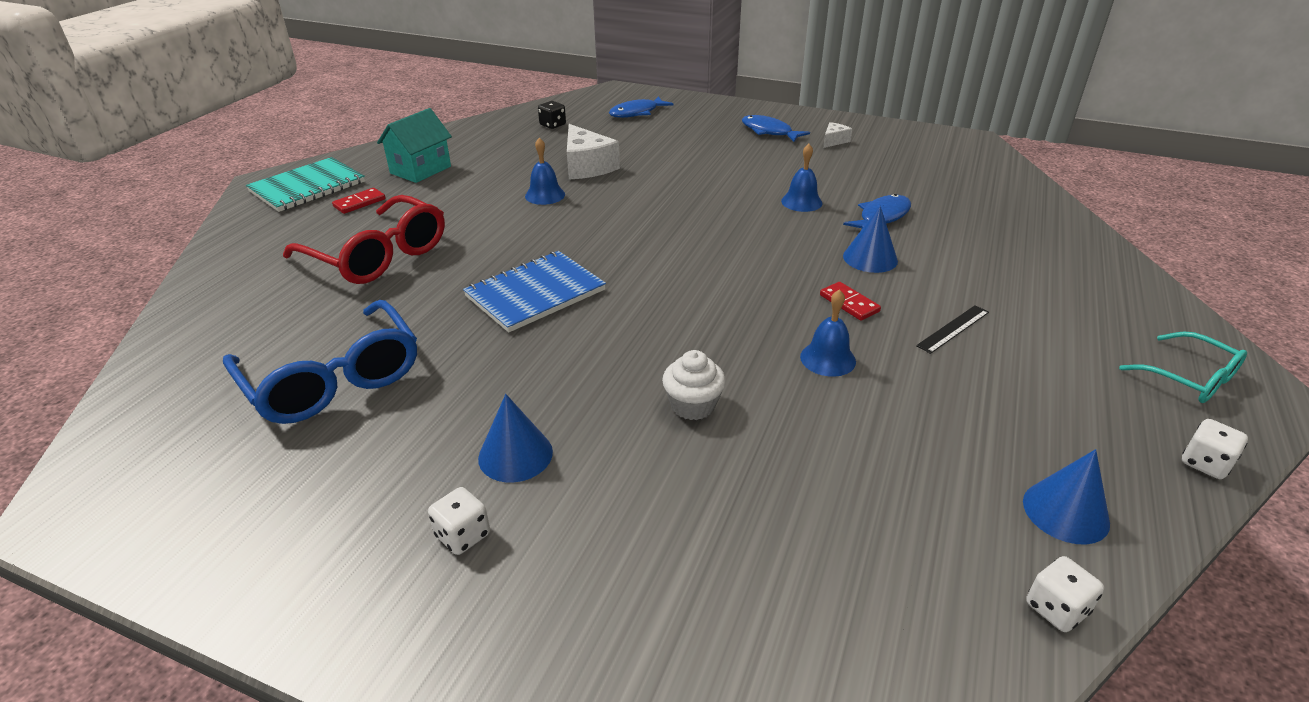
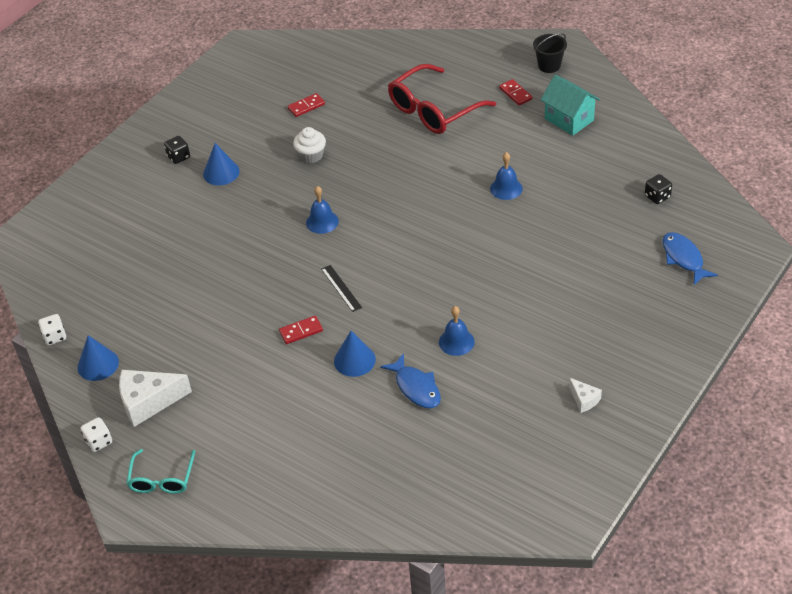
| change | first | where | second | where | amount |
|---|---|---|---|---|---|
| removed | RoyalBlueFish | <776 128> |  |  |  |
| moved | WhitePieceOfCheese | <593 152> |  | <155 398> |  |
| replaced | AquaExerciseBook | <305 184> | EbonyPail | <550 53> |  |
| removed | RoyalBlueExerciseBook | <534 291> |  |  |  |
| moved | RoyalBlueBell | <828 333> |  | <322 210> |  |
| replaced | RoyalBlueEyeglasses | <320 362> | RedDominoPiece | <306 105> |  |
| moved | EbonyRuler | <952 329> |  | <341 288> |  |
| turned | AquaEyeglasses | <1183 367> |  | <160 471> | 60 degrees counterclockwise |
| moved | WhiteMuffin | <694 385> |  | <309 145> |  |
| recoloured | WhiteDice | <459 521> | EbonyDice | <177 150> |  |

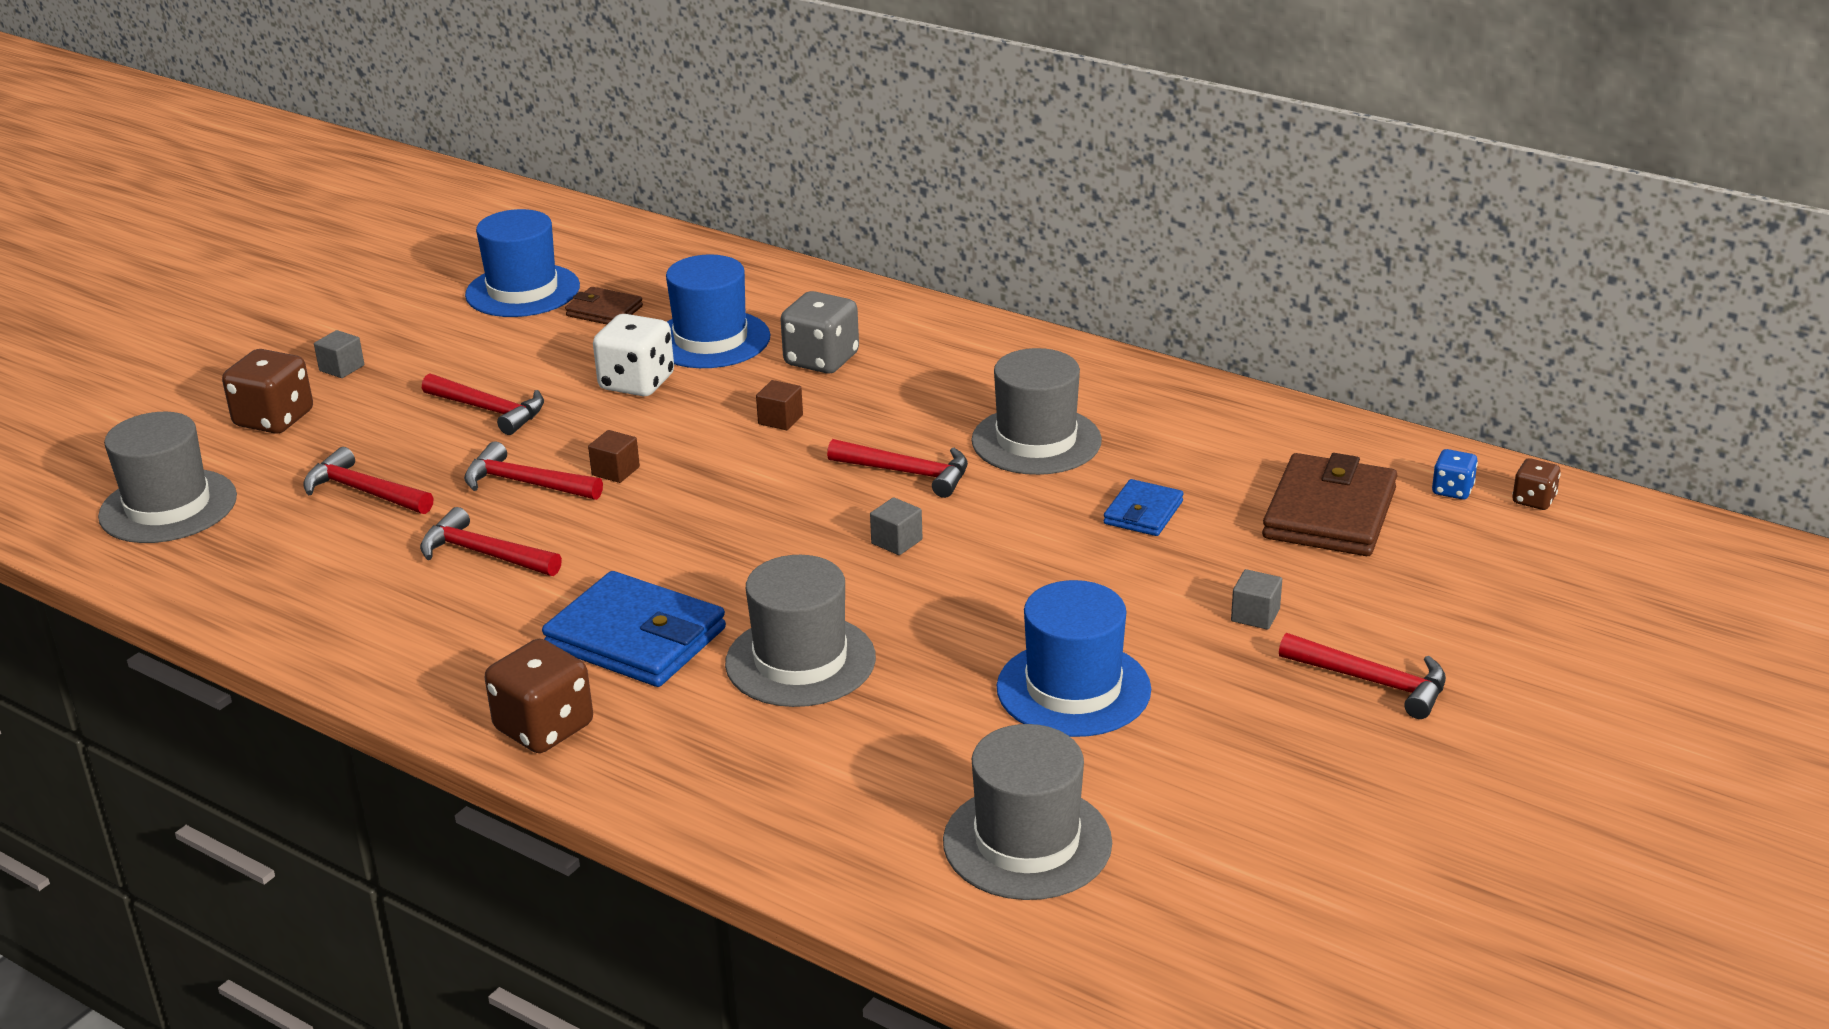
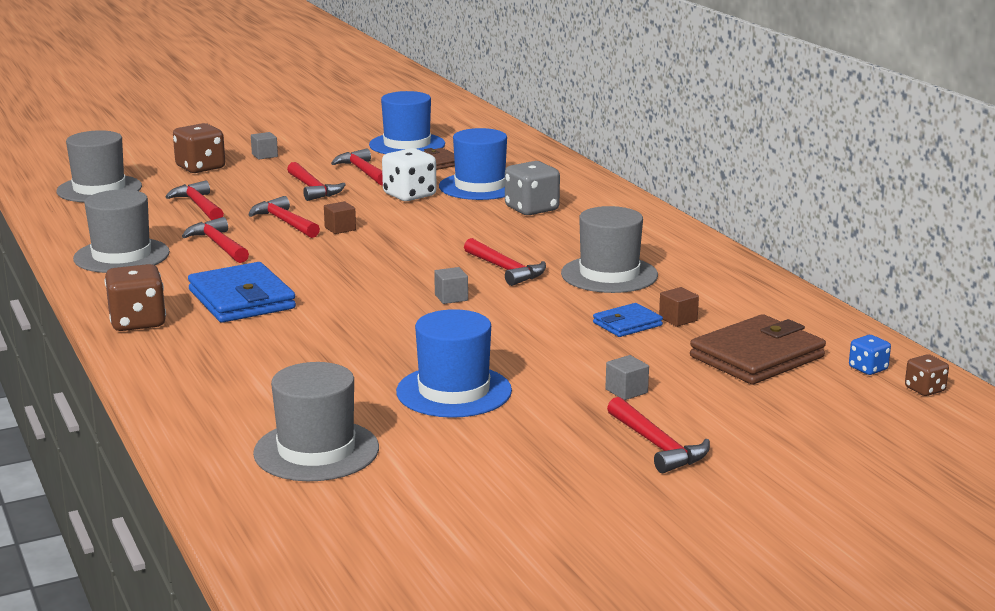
| change | first | where | second | where | amount |
|---|---|---|---|---|---|
| moved | RussetCube | <779 405> |  | <679 307> |  |
| moved | AshGreyHat | <800 631> |  | <121 231> |  |
| added |  |  | RedClawHammer | <357 167> |  |

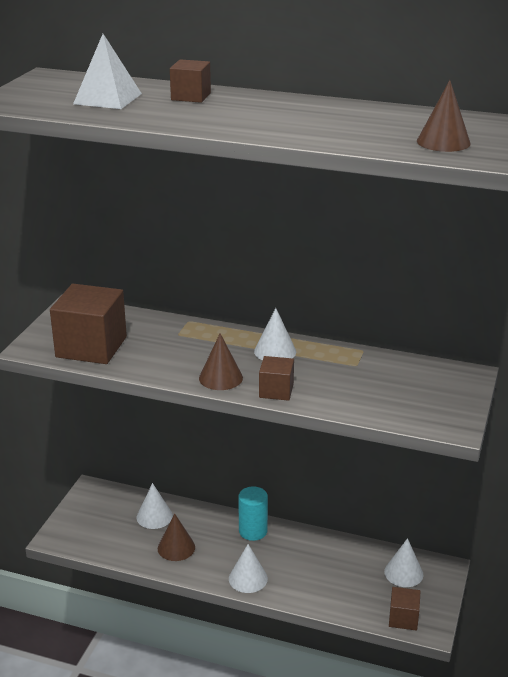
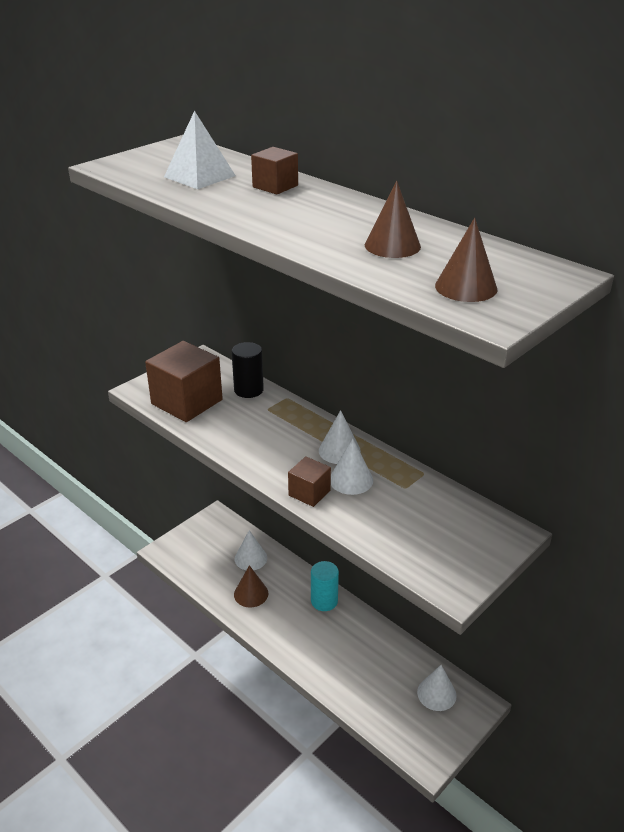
| change | first | where | second | where | amount |
|---|---|---|---|---|---|
| moved | RussetSolidCone | <221 361> |  | <393 219> |  |
| moved | WhiteSolidCone | <248 568> |  | <352 467> |  |
| removed | RussetCube | <405 609> |  |  |  |
| added |  |  | EbonyCylinderShape | <247 370> |  |

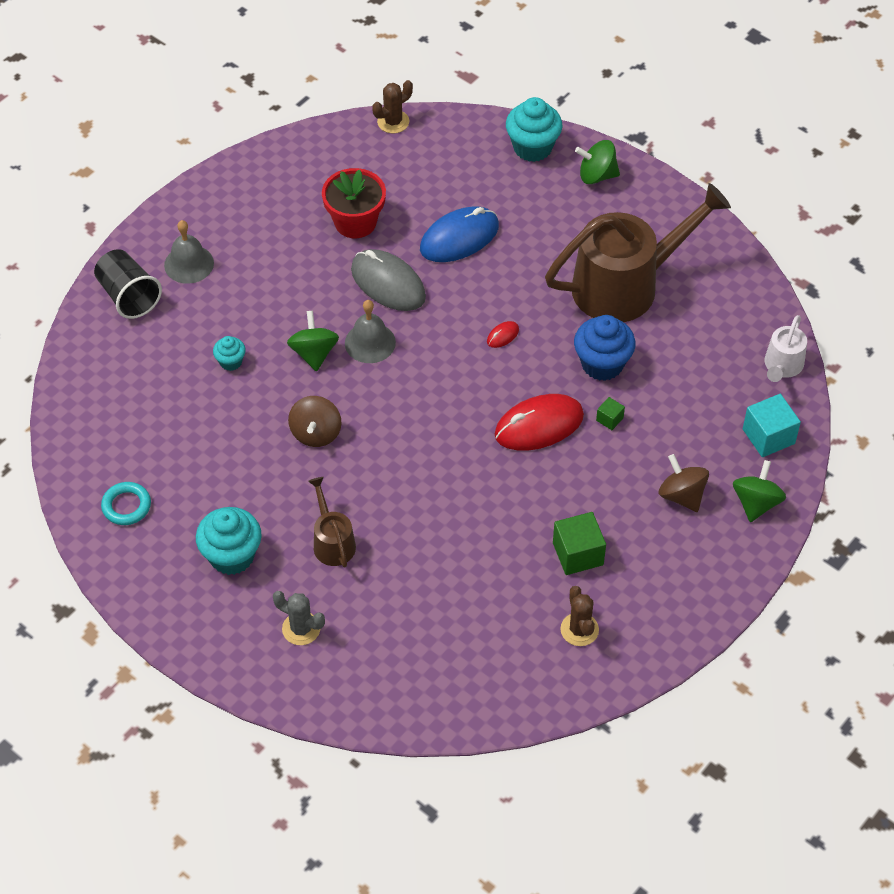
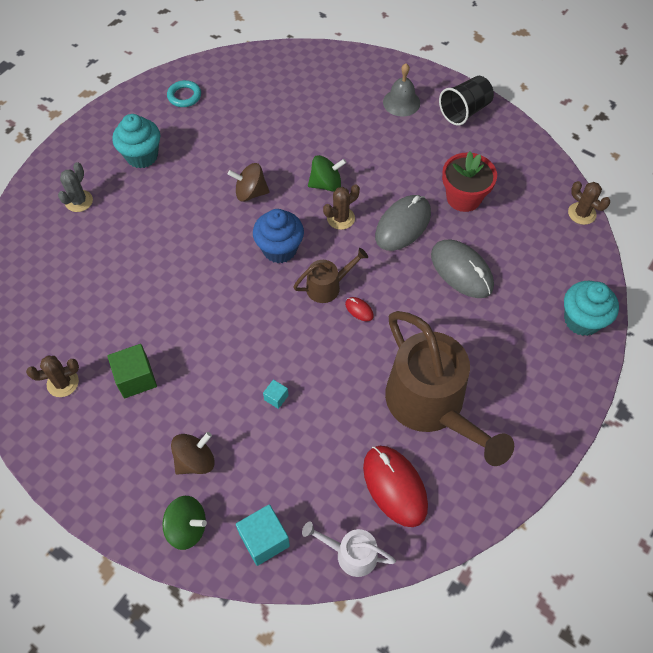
| change | first | where | second | where | amount |
|---|---|---|---|---|---|
| removed | LeafGreenWhirligig | <597 162> |  |  |  |
| recoloured | RoyalBlueMouse | <459 234> | AshGreyMouse | <462 269> |  |
| moved | EbonyBeaker | <128 284> |  | <466 101> |  |
| replaced | AshGreyBell | <370 331> | RussetSaguaroCactus | <341 207> |  |
| moved | RoyalBlueMuffin | <605 348> |  | <278 236> |  |
| removed | AquaMuffin | <229 353> |  |  |  |
| moved | RedMouse | <539 422> |  | <395 486> |  |
| recoloured | LeafGreenCube | <610 413> | AquaCube | <276 394> |  |
| moved | RussetSprinklingCan | <332 522> |  | <330 275> |  |

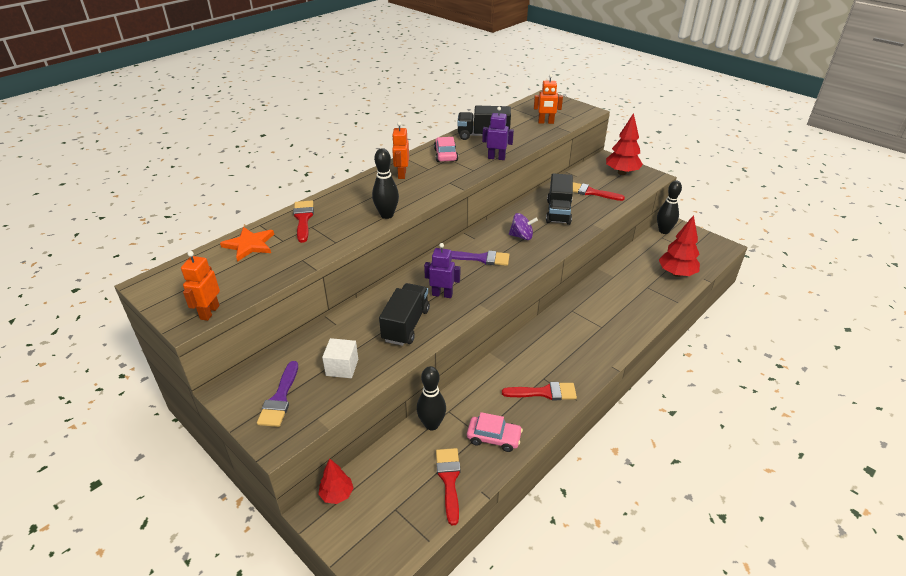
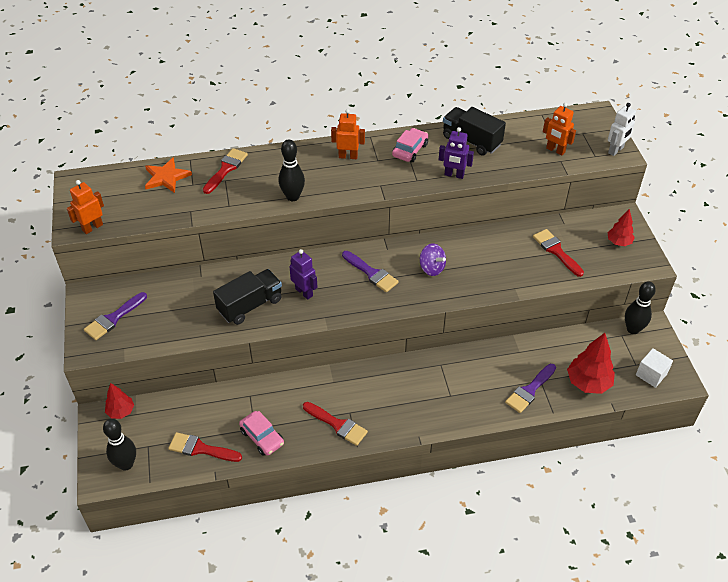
| change | first | where | second | where | amount |
|---|---|---|---|---|---|
| turned | RoyalPurpleRobot | <498 133> |  | <456 153> | 150 degrees clockwise |
| resized | RedToyTree | <624 144> |  | <621 227> | x0.60 |
| turned | OrangeRobot | <400 150> |  | <348 134> | 60 degrees clockwise |
| removed | EbonyLorry | <559 199> |  |  |  |
| moved | WhiteCube | <340 358> |  | <654 368> |  |
| moved | EbonyBowlingPin | <431 398> |  | <119 445> |  |
| turned | RedPaintbrush | <448 486> |  | <205 447> | 105 degrees counterclockwise |
| added |  |  | WhiteRobot | <622 129> |  |
| added |  |  | RoyalPurplePaintbrush | <530 388> |  |

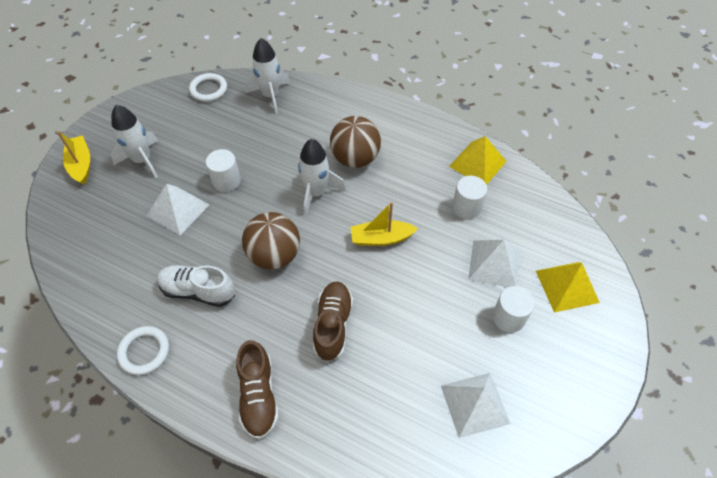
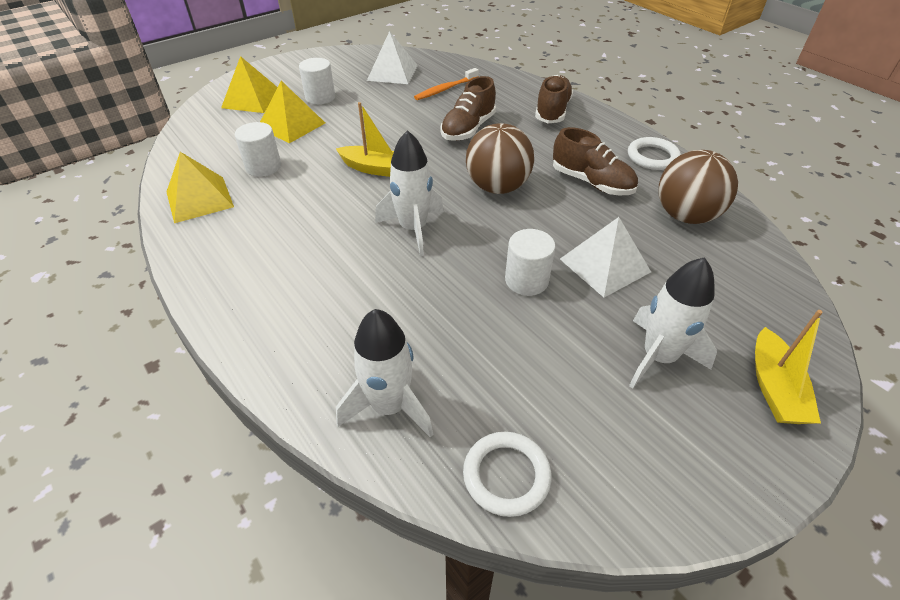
| change | first | where | second | where | amount |
|---|---|---|---|---|---|
| moved | RussetBall | <355 142> |  | <698 187> |  |
| recoloured | WhiteSolidPyramid | <493 263> | BrightYellowSolidPyramid | <292 112> |  |
| recoloured | WhiteLaceUpShoe | <196 286> | RussetLaceUpShoe | <595 161> |  |
| added |  |  | OrangeDentalBrush | <446 84> |  |

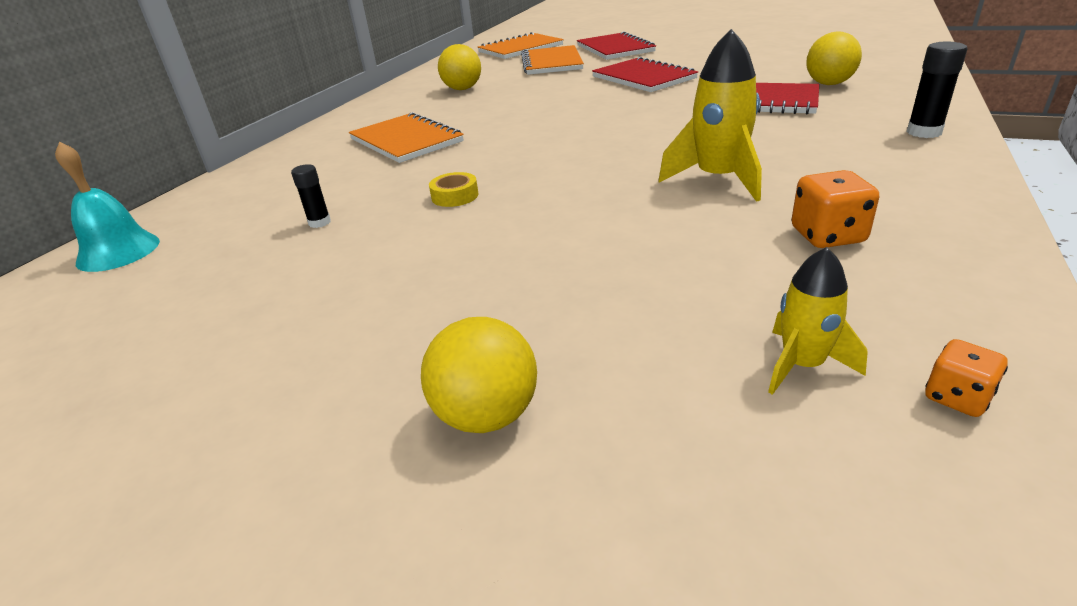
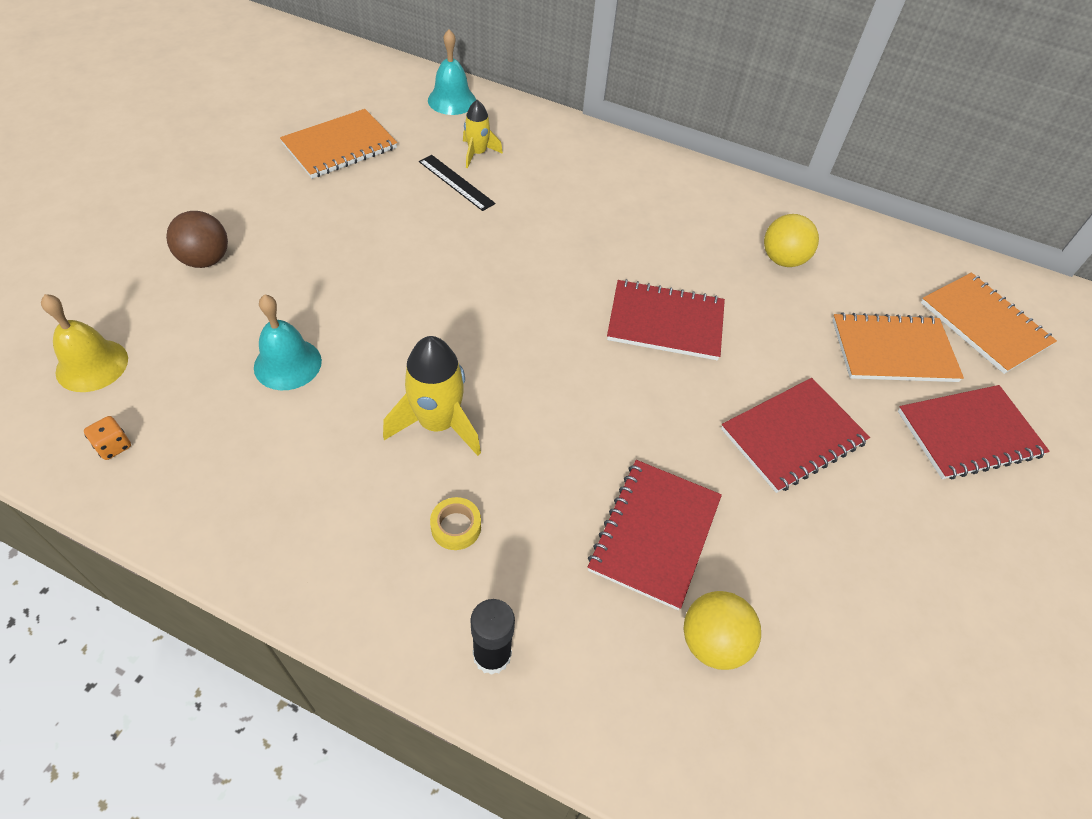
| change | first | where | second | where | amount |
|---|---|---|---|---|---|
| moved | OrangeExerciseBook | <406 137> |  | <338 144> |  |
| replaced | EbonyGlue | <311 196> | EbonyRuler | <457 183> |  |
| removed | OrangeDice | <835 209> |  |  |  |
| moved | BrightYellowTape | <453 189> |  | <455 523> |  |
| moved | BrightYellowSpaceship | <818 321> |  | <483 134> |  |
| recoloured | BrightYellowBall | <479 375> | RussetBall | <197 239> |  |
| added |  |  | RedExerciseBook | <666 319> |  |
| added |  |  | BrightYellowBell | <84 343> |  |
| added |  |  | AquaBell | <288 342> |  |

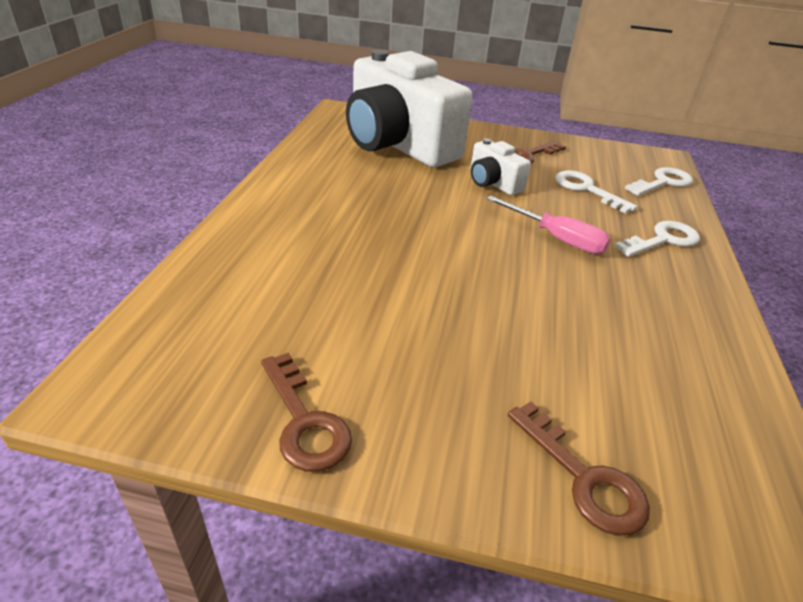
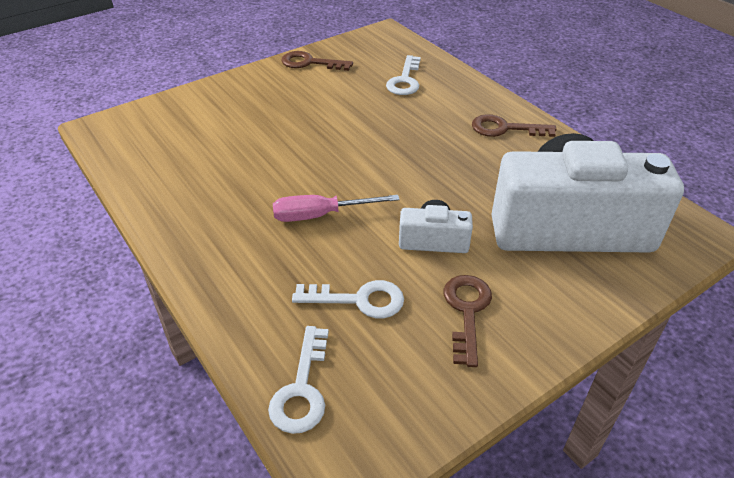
| change | first | where | second | where | amount |
|---|---|---|---|---|---|
| moved | WhiteLatchkey | <657 239> |  | <403 75> |  |
| moved | RussetLatchkey | <579 468> |  | <514 125> |  |

